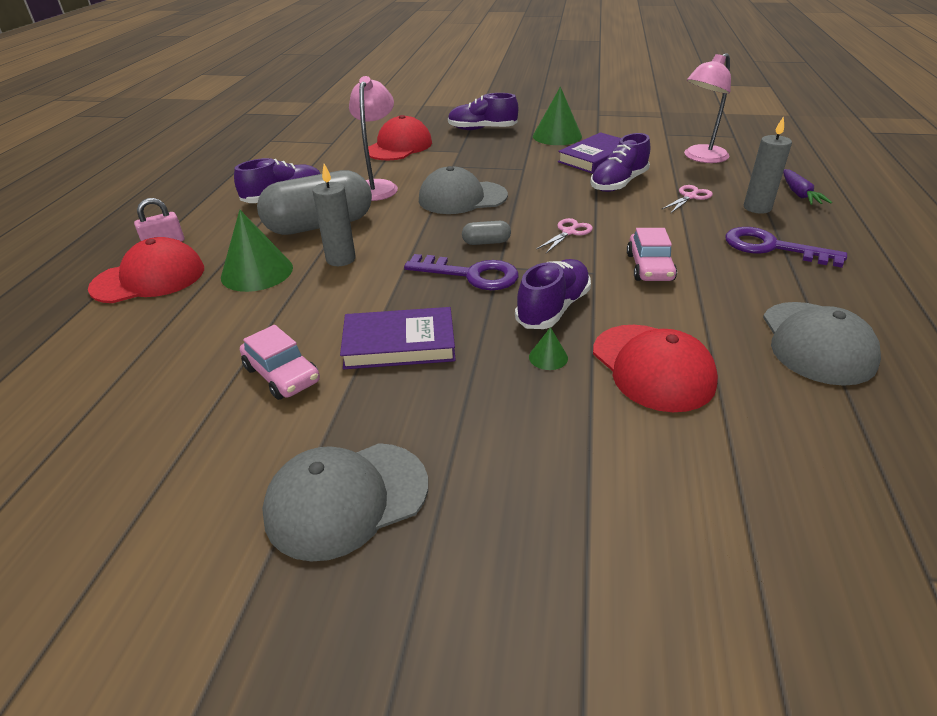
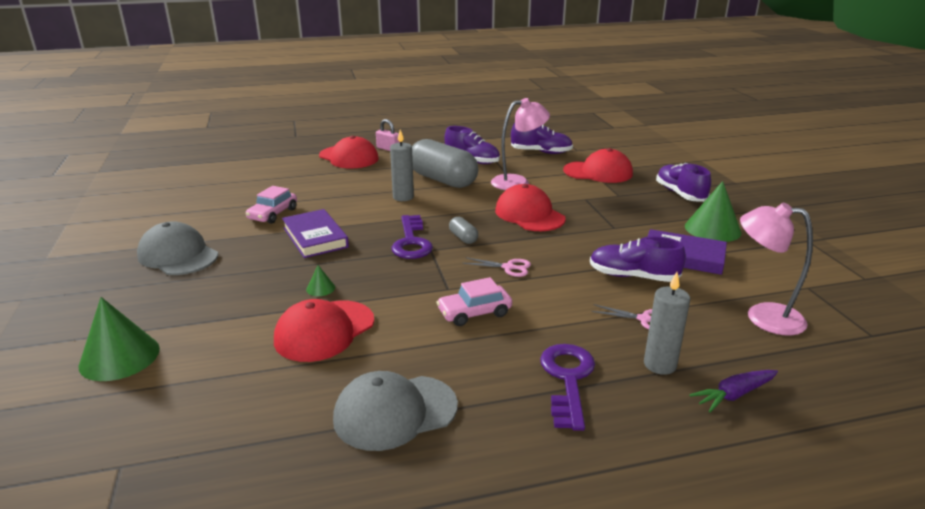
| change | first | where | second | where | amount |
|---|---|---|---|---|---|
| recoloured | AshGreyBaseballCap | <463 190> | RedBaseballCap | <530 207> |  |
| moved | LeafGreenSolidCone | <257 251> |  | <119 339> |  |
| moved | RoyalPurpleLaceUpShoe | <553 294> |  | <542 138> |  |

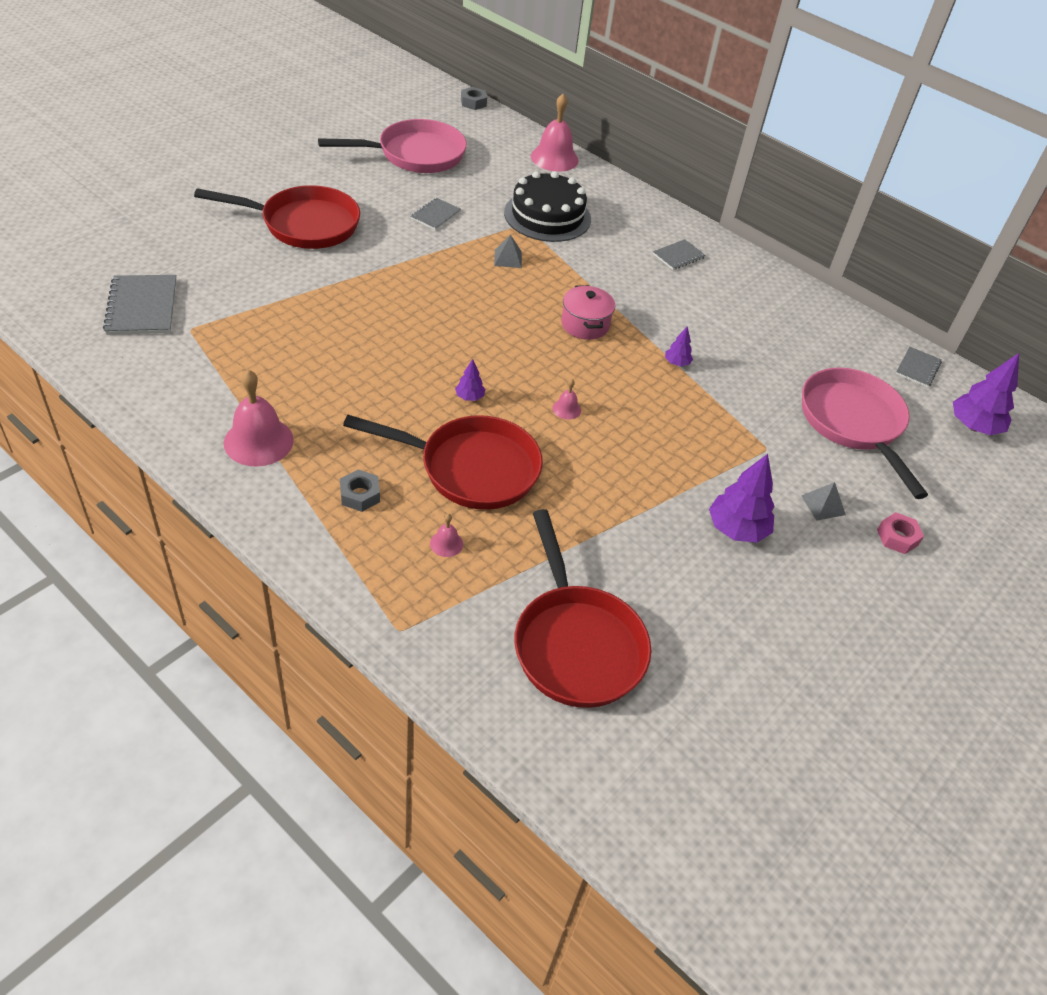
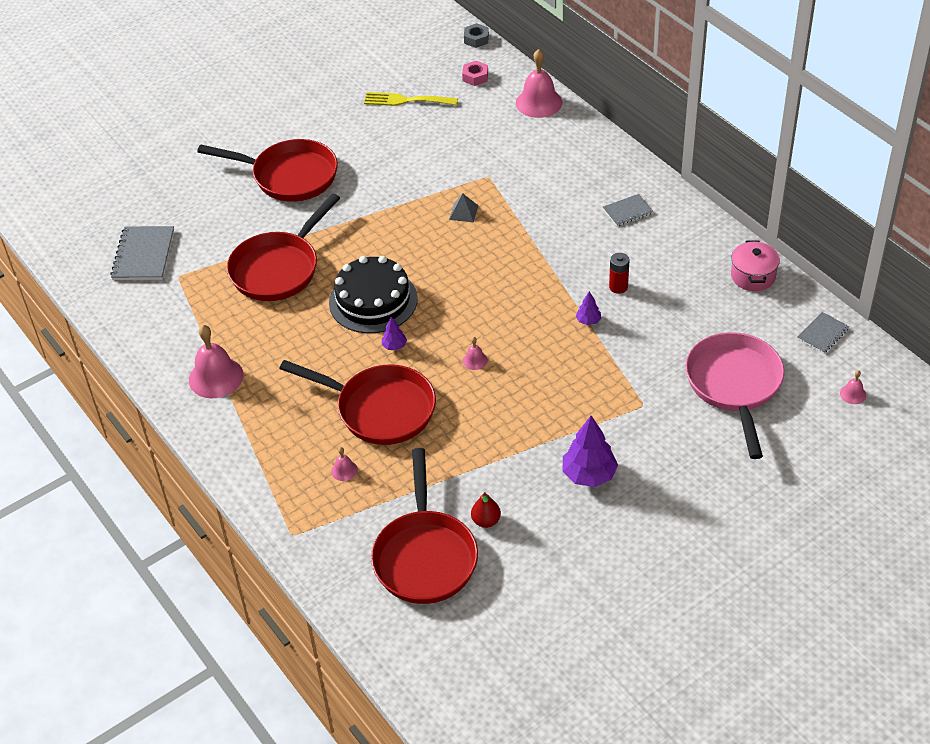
| change | first | where | second | where | amount |
|---|---|---|---|---|---|
| replaced | RosePinkFryingPan | <392 146> | BrightYellowTableFork | <411 99> |  |
| moved | EbonyCake | <547 206> |  | <373 294> |  |
| removed | AshGreyExerciseBook | <436 214> |  |  |  |
| moved | RosePinkStockpot | <588 312> |  | <755 265> |  |
| replaced | RoyalPurpleToyTree | <986 394> | RosePinkBell | <853 387> |  |
| removed | AshGreyHexagonNut | <360 490> |  |  |  |
| removed | AshGreySolidPyramid | <823 501> |  |  |  |
| moved | RosePinkHexagonNut | <900 533> |  | <475 73> |  |
| added |  |  | RedFryingPan | <283 247> |  |
| added |  |  | RedPowerCell | <619 273> |  |
| added |  |  | RedToyPear | <486 510> |  |

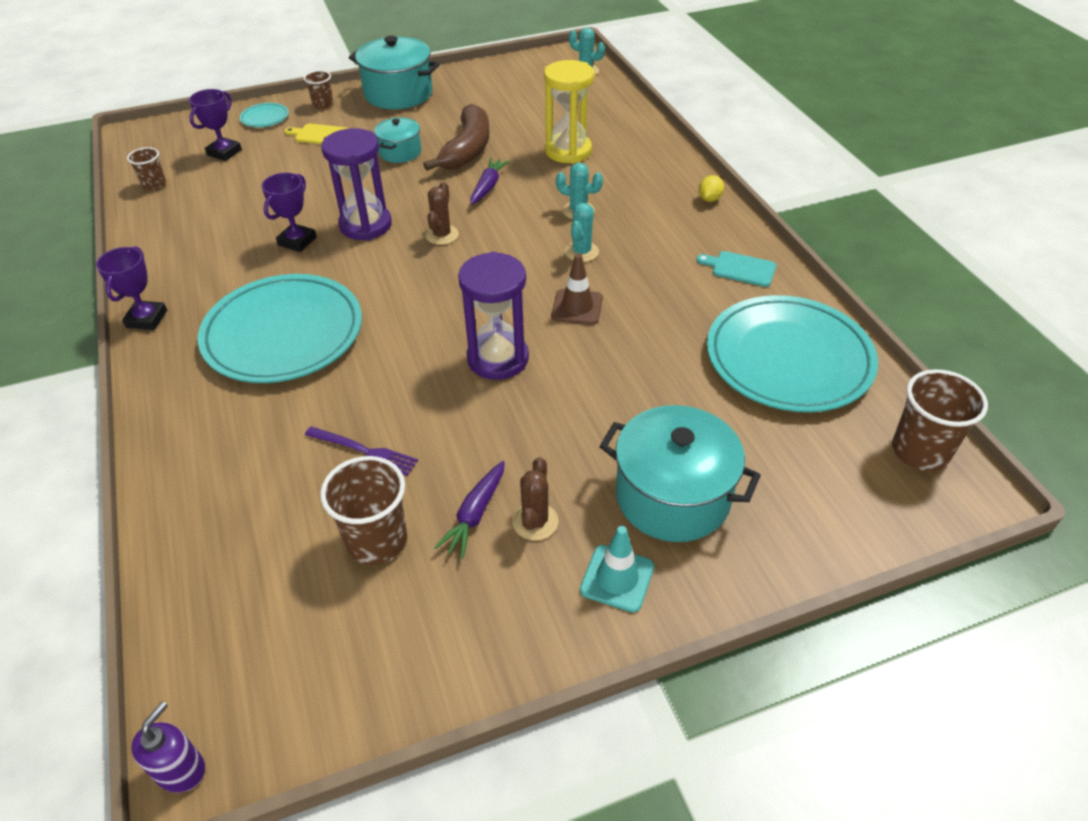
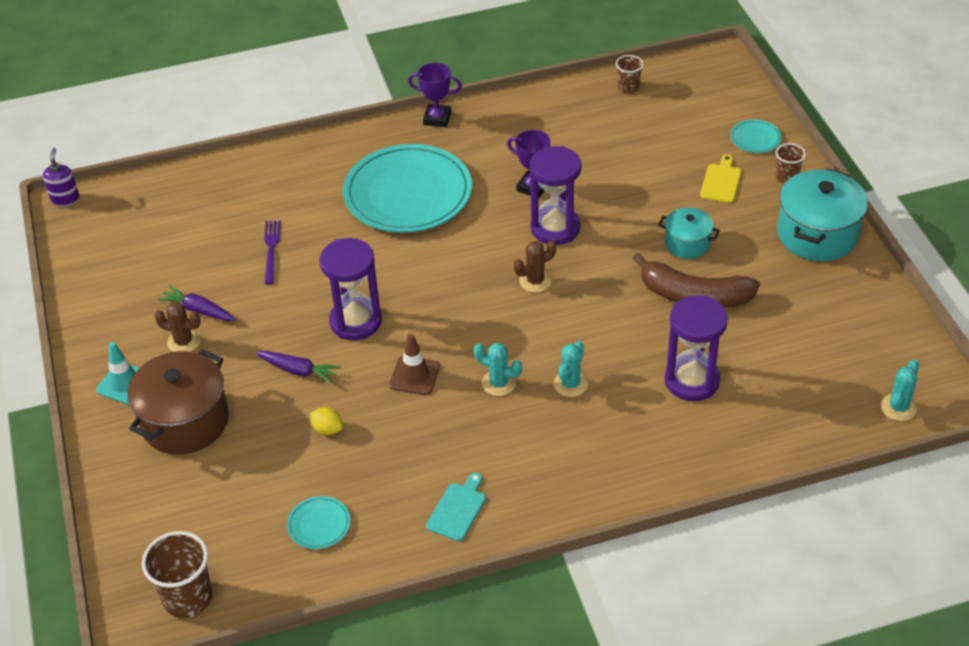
| change | first | where | second | where | amount |
|---|---|---|---|---|---|
| recoloured | BrightYellowSandTimer | <569 112> | RoyalPurpleSandTimer | <696 348> |  |
| removed | RoyalPurplePrizeCup | <215 125> |  |  |  |
| moved | RoyalPurpleToyCarrot | <490 181> |  | <298 367> |  |
| moved | BrightYellowLemon | <711 188> |  | <326 421> |  |
| turned | RussetSaguaroCactus | <442 213> |  | <535 266> | 45 degrees counterclockwise |
| resized | AquaFlatDish | <792 353> |  | <318 522> | x0.40 |
| recoloured | AquaStockpot | <680 473> | RussetStockpot | <178 402> |  |
| turned | RoyalPurpleTableFork | <361 451> |  | <272 252> | 150 degrees clockwise |
| removed | RussetBeaker | <363 510> |  |  |  |
| turned | RoyalPurplePumpBottle | <168 747> |  | <61 177> | 120 degrees counterclockwise |

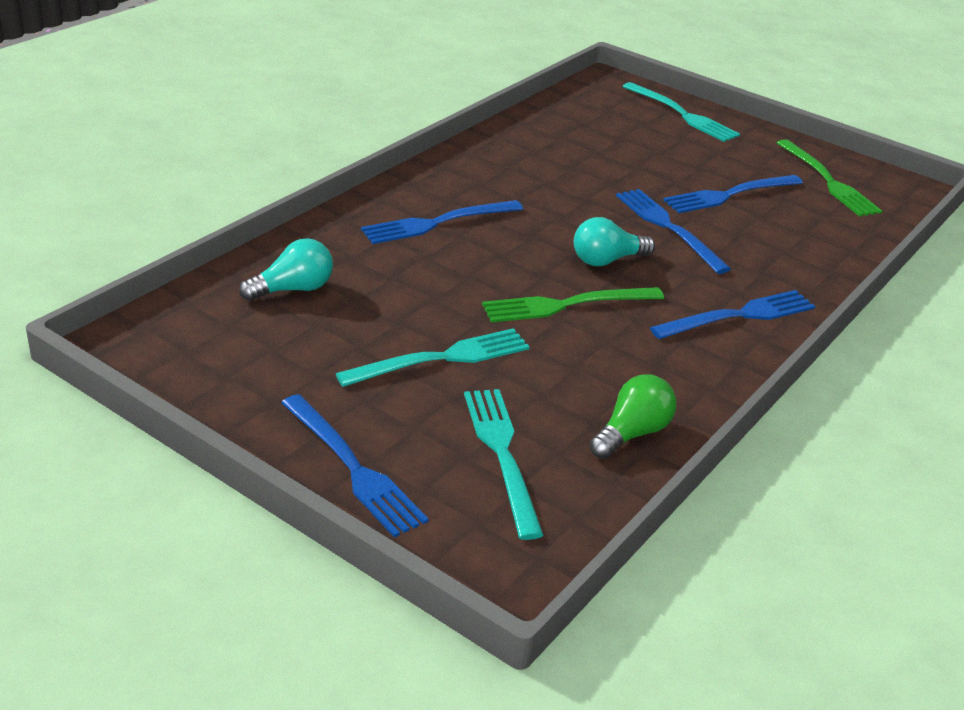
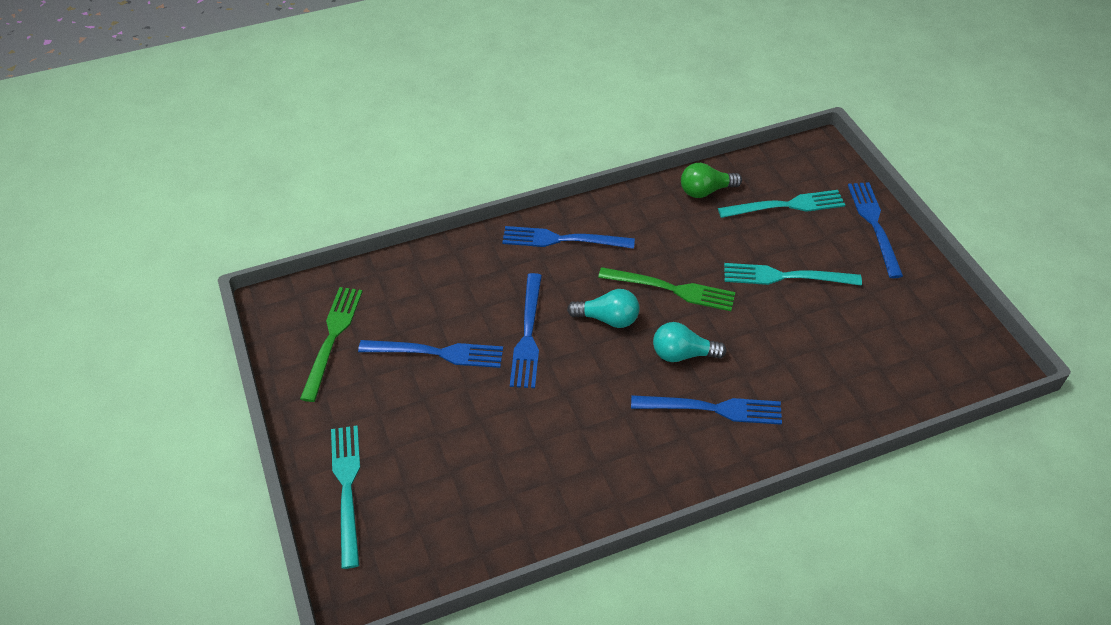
| change | first | where | second | where | amount |
|---|---|---|---|---|---|
| moved | AquaLightbulb | <286 269> |  | <690 342> |  |
| turned | AquaTableFork | <504 464> |  | <781 204> | 120 degrees counterclockwise |

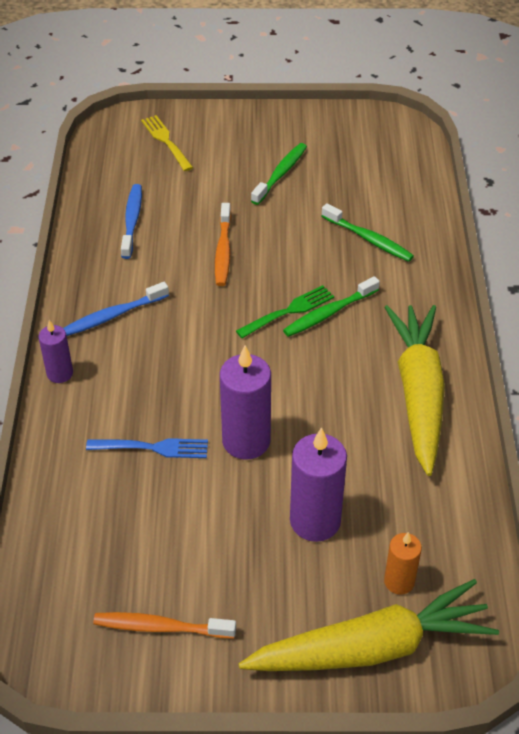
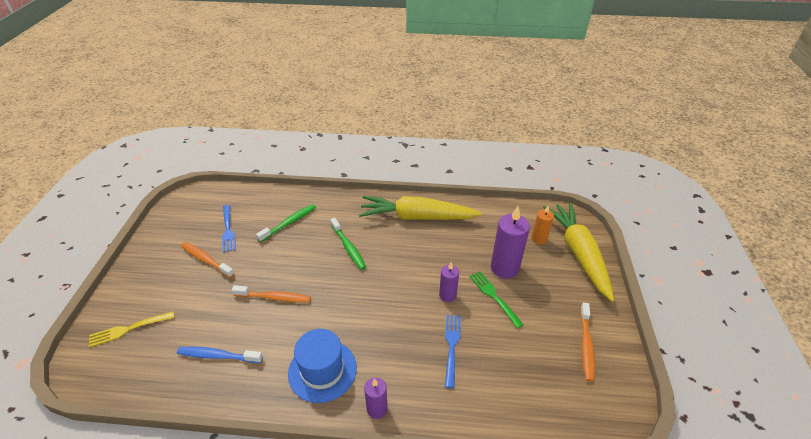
| change | first | where | second | where | amount |
|---|---|---|---|---|---|
| recoloured | LeafGreenDentalBrush | <279 174> | OrangeDentalBrush | <208 260> |  |
| replaced | RoyalBlueDentalBrush | <116 309> | RoyalBlueHat | <322 366> |  |
| moved | LeafGreenTableFork | <285 311> |  | <497 299> |  |
| resized | RoyalPurpleCandle | <245 402> |  | <449 282> | x0.58 |
| added |  |  | RoyalBlueTableFork | <229 229> |  |

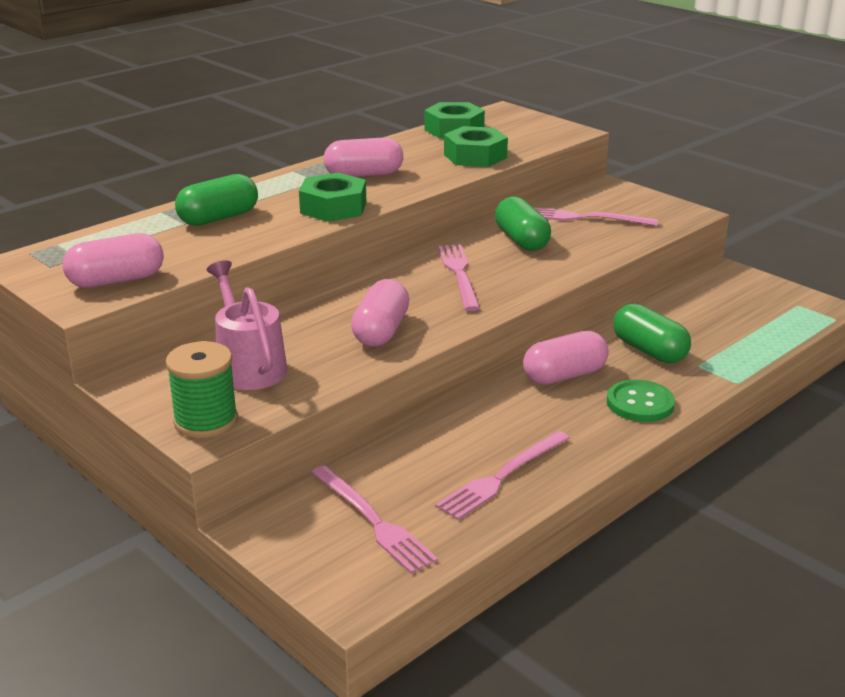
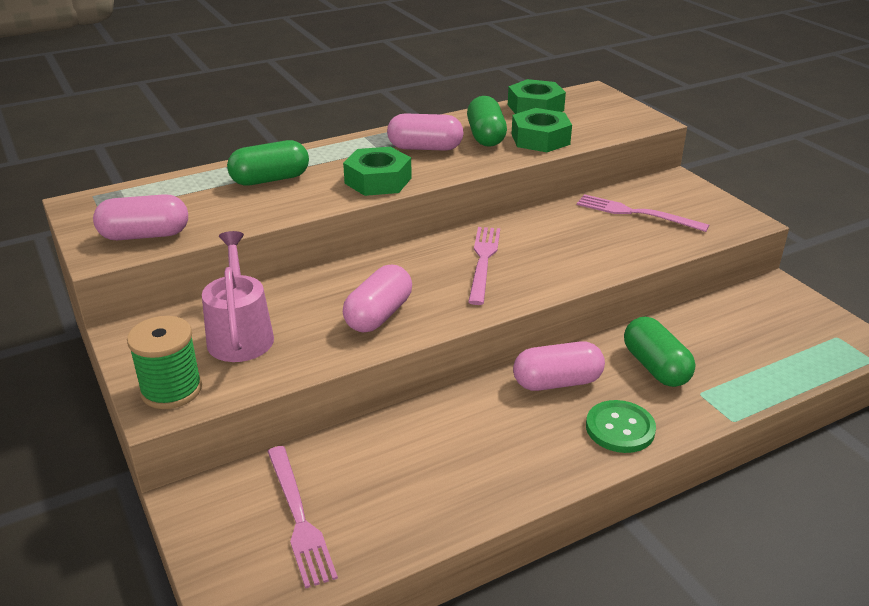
| change | first | where | second | where | amount |
|---|---|---|---|---|---|
| moved | LeafGreenCapsule | <523 224> |  | <487 121> |  |
| removed | RosePinkTableFork | <502 475> |  |  |  |

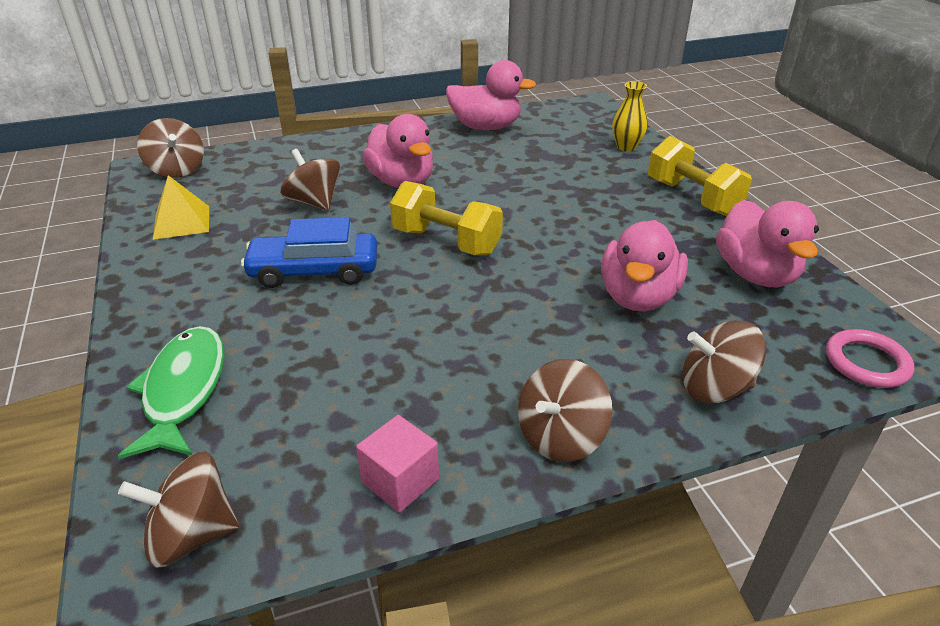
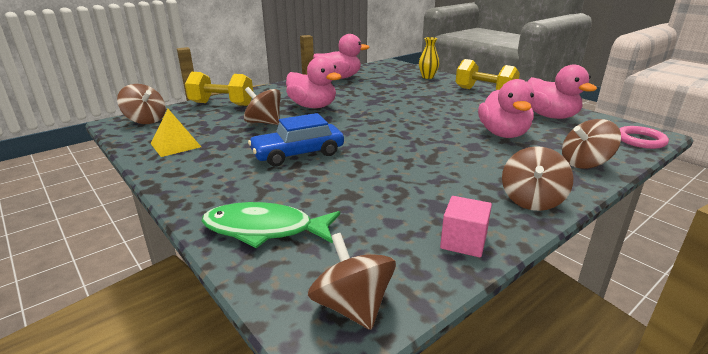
| change | first | where | second | where | amount |
|---|---|---|---|---|---|
| moved | BrightYellowDumbbell | <446 218> |  | <219 89> |  |
| turned | LeafGreenFish | <171 392> |  | <270 225> | 60 degrees counterclockwise |
| turned | RussetWhirligig | <178 509> |  | <352 281> | 90 degrees clockwise |

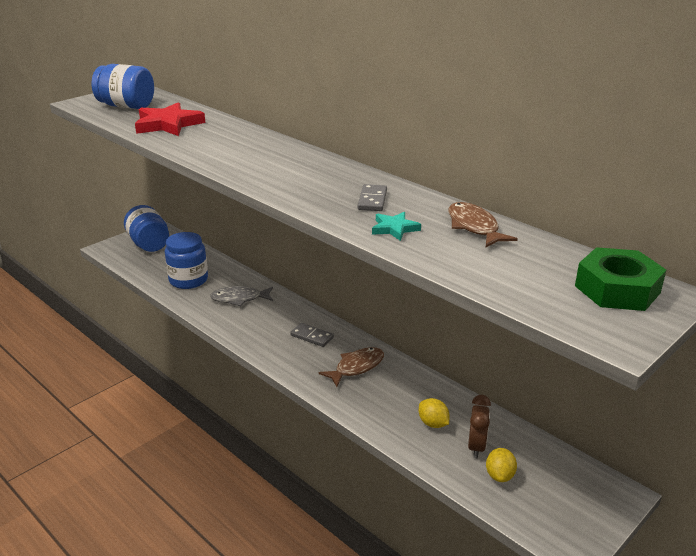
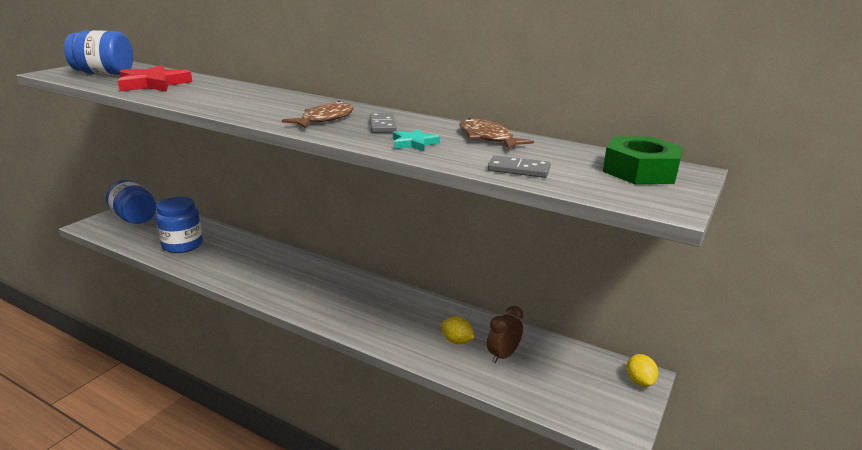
| change | first | where | second | where | amount |
|---|---|---|---|---|---|
| removed | AshGreyFish | <241 296> |  |  |  |
| moved | AshGreyDominoPiece | <312 335> |  | <519 166> |  |
| moved | RussetFish | <351 367> |  | <318 114> |  |
| turned | RussetAlarmClock | <479 426> |  | <505 334> | 135 degrees counterclockwise |
| moved | BrightYellowLemon | <501 465> |  | <642 370> |  |

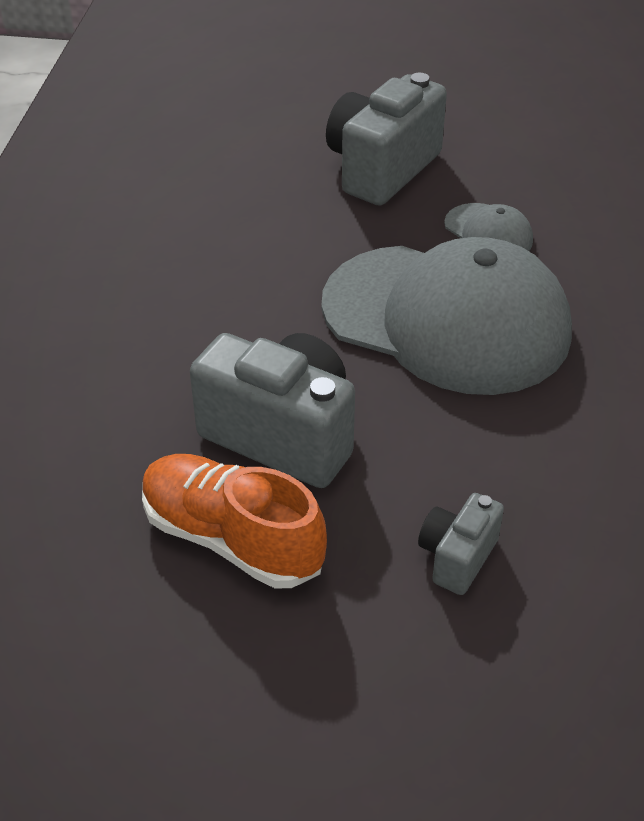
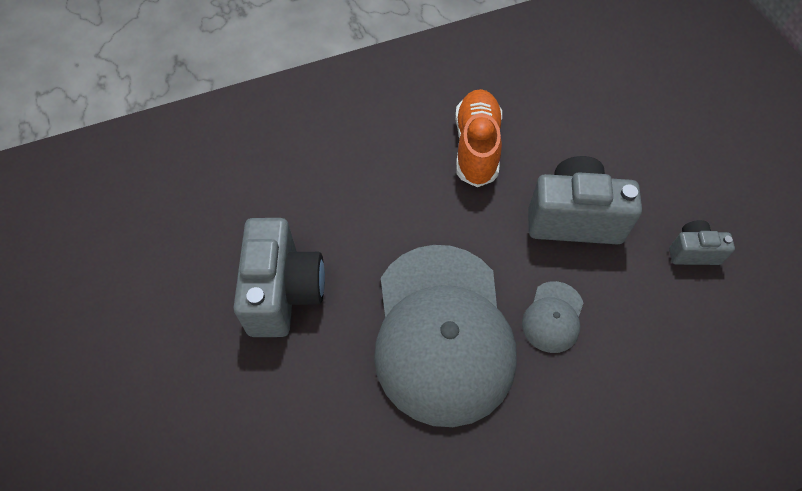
| change | first | where | second | where | amount |
|---|---|---|---|---|---|
| moved | OrangeLaceUpShoe | <234 521> |  | <478 138> |  |
| moved | AshGreyCamera | <461 544> |  | <702 242> |  |

